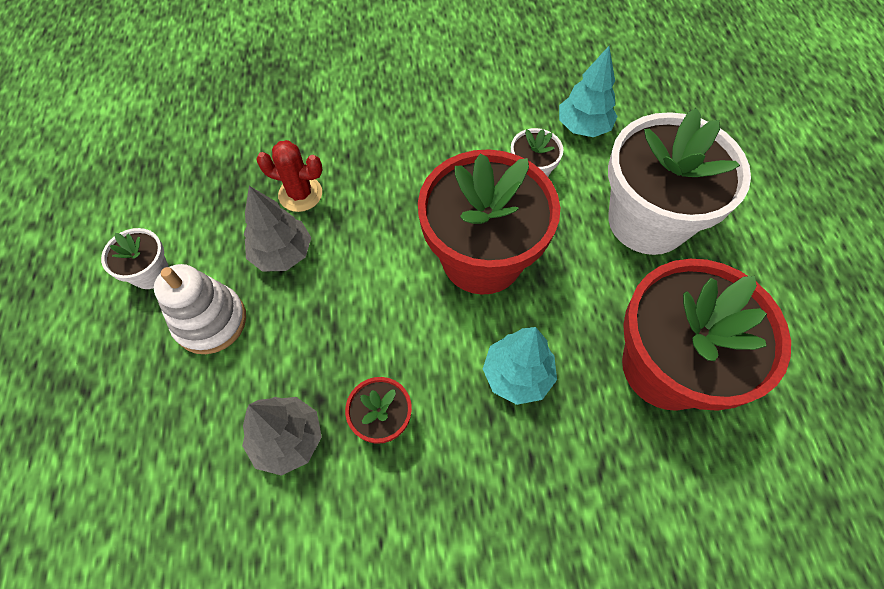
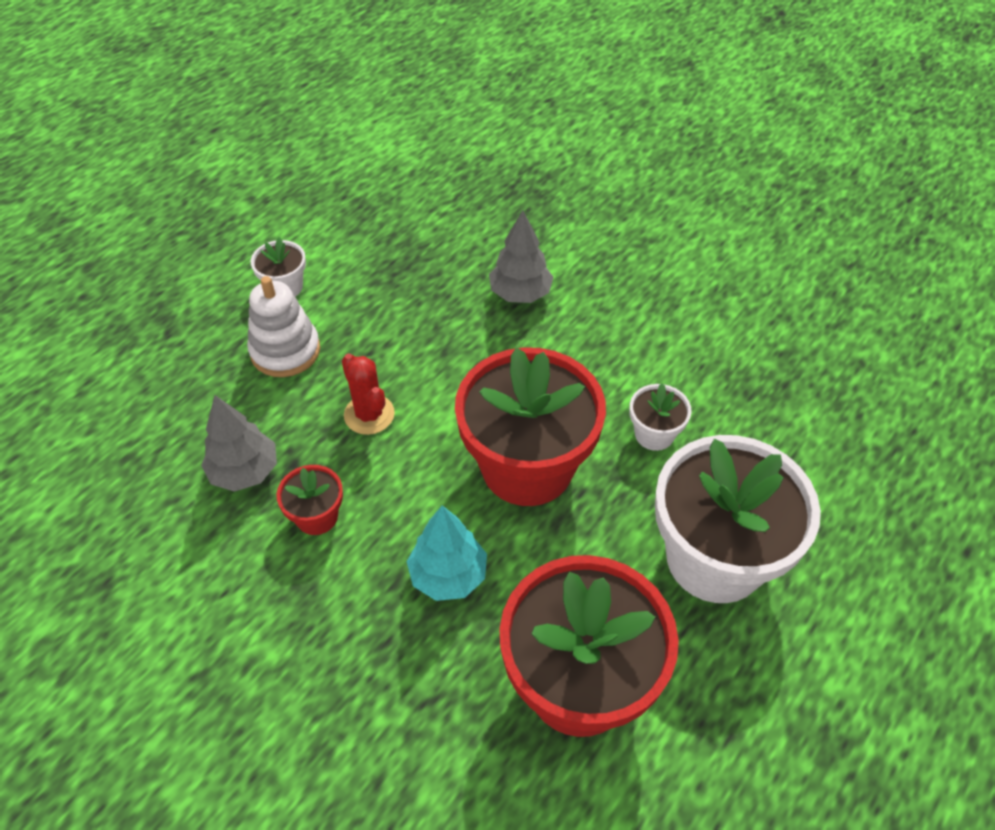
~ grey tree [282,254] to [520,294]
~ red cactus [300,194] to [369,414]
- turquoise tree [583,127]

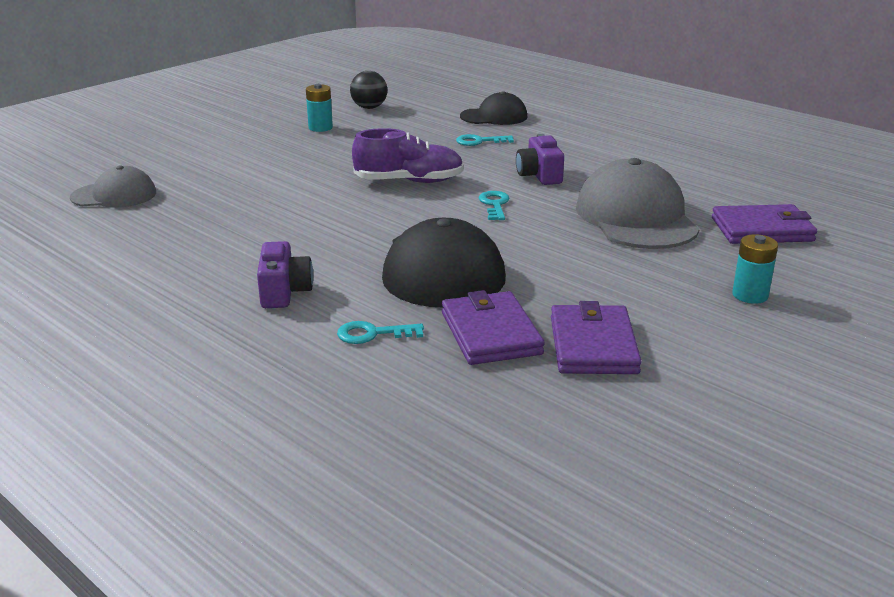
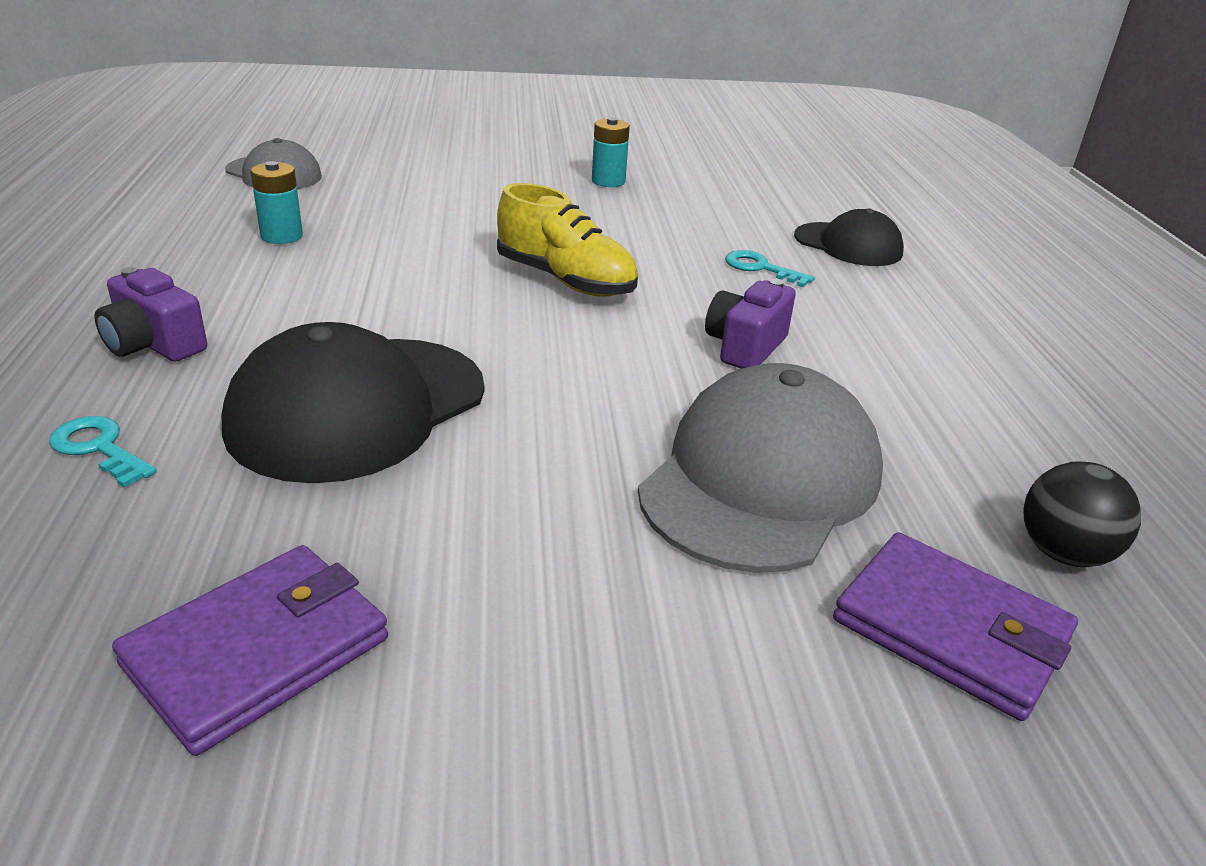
~ purple camera [284,292] = [154,344] 90 degrees clockwise
~ black ball [369,108] to [1063,553]
~ purple shoe [409,181] to yellow shoe [565,280]
- purple wallet [490,333]
- turquoise key [494,205]
~ turquoise battery [750,295] to [281,236]

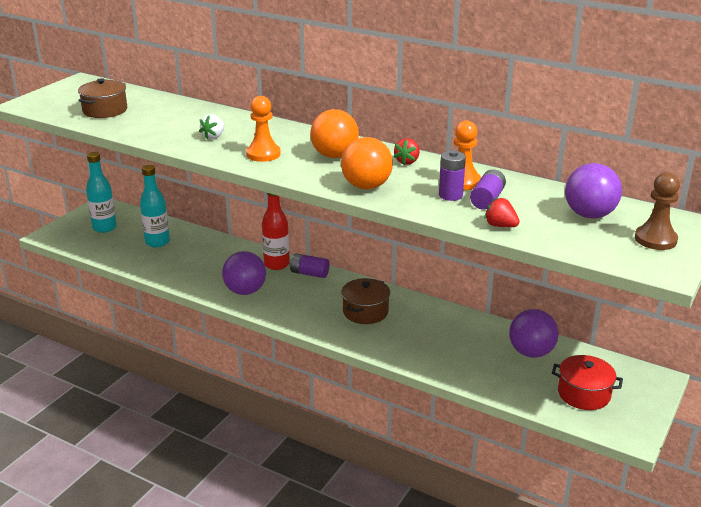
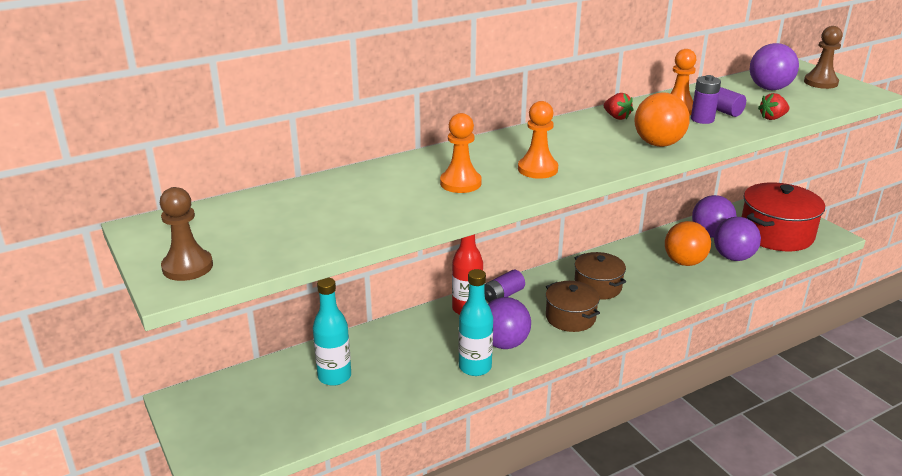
~ brown pot [105,110] to [570,317]
~ turquoise bottle [104,228] to [475,367]
~ white strawberry [213,137] to orange pawn [460,183]
~ orange ball [334,155] to [684,262]
~ red pot [584,394] = [776,234] x1.67
+ brown pawn [187,267]
+ purple ball [733,257]

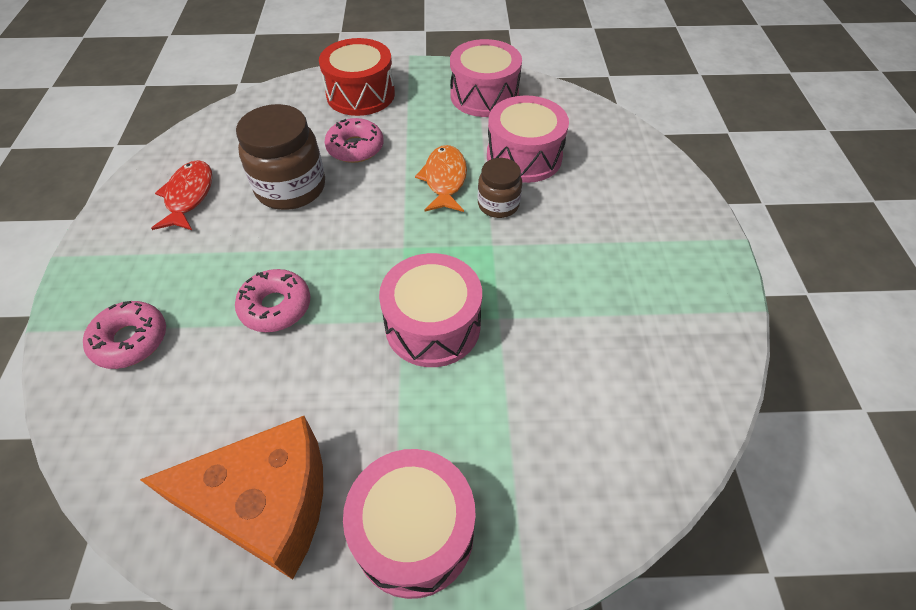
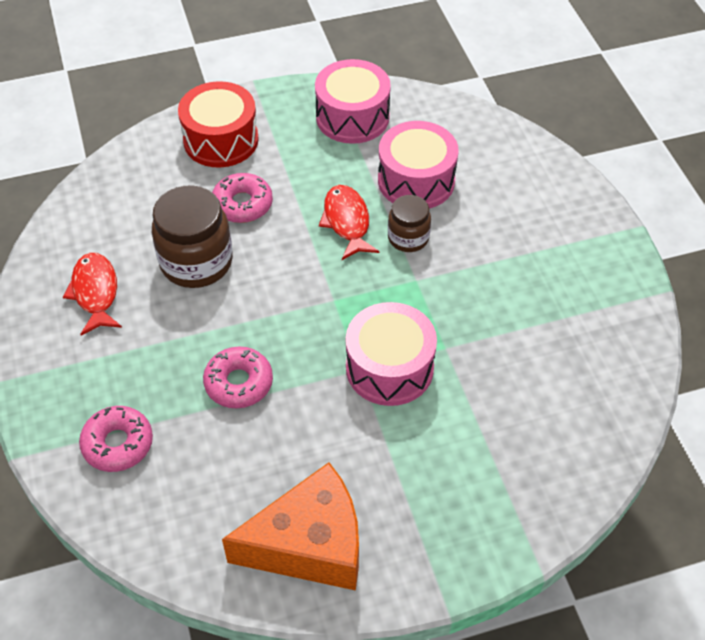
- pink drum [414,532]
~ orange fish [444,180] to red fish [347,222]

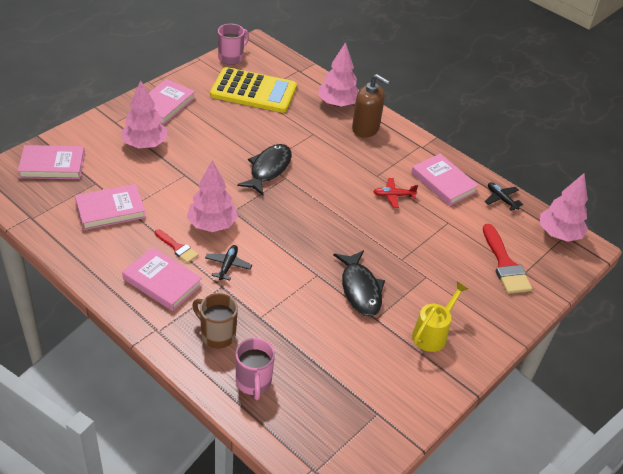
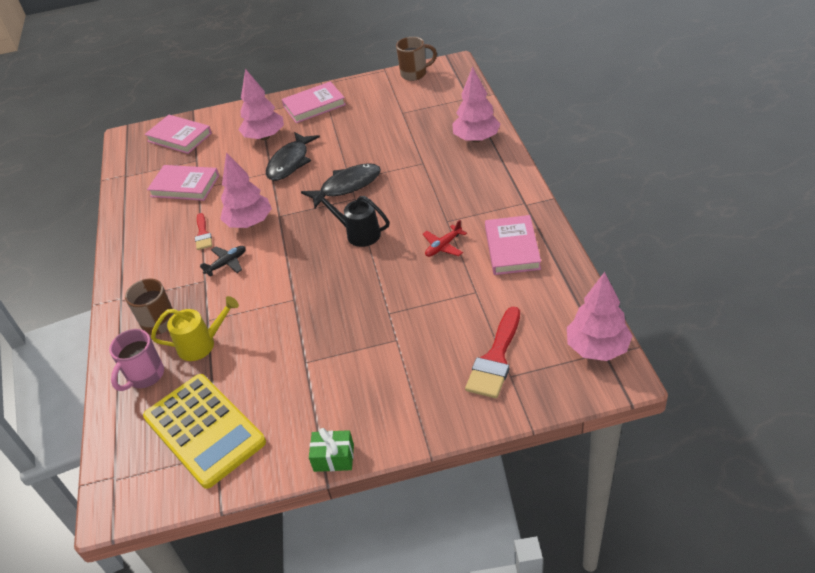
- pink book [162,282]
~ yellow calculator [253,91] to [204,430]
~ pink mug [231,58] to brown mug [414,74]
~ black fish [360,289] to [290,162]
- brown soap dispenser [365,129]
~ red plane [393,196] = [443,246] 75 degrees counterclockwise
~ yellow watering can [433,334] to [202,344]
- black plane [501,199]
+ green gift [334,458]
+ black watering can [358,233]

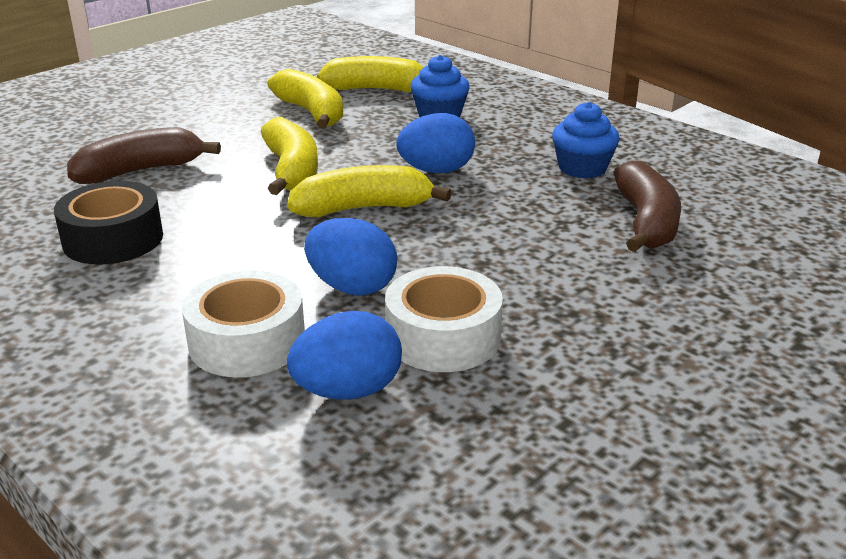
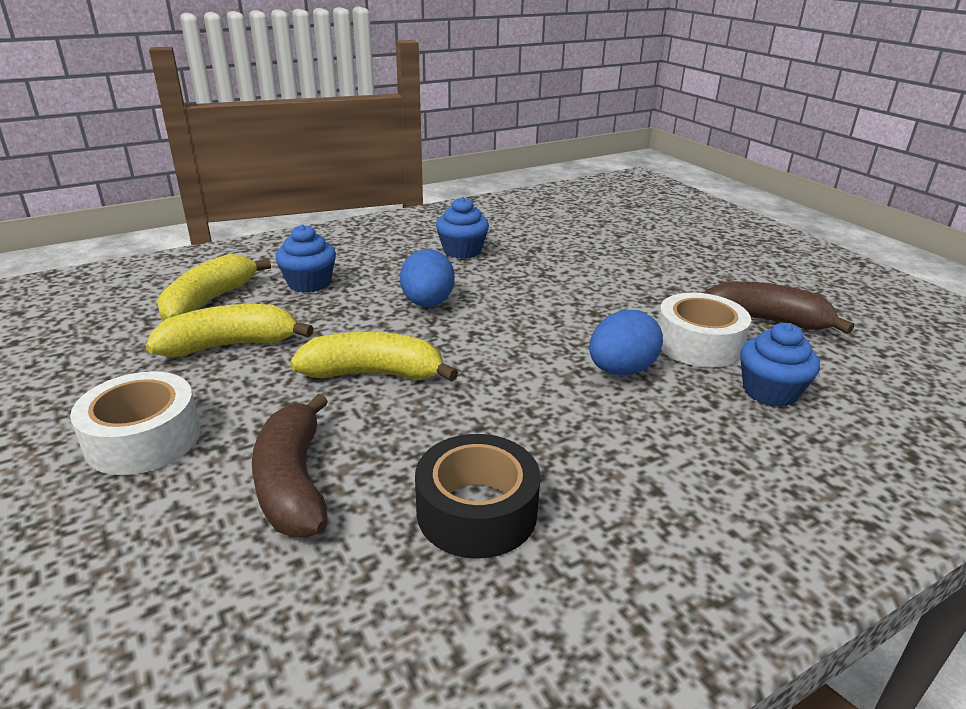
~ white tape [247,341] to [143,438]
~ blue egg [348,391] to blue cupcake [770,391]
- yellow banana [363,208]
~ brown banana [646,222] to [766,320]

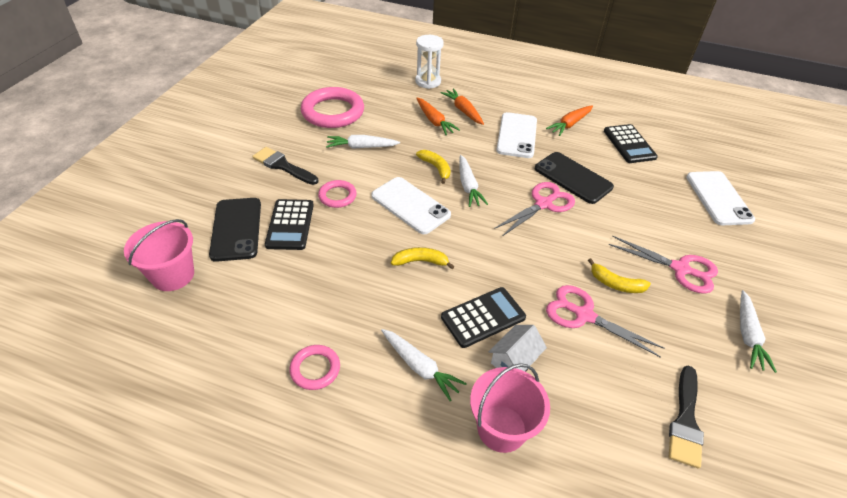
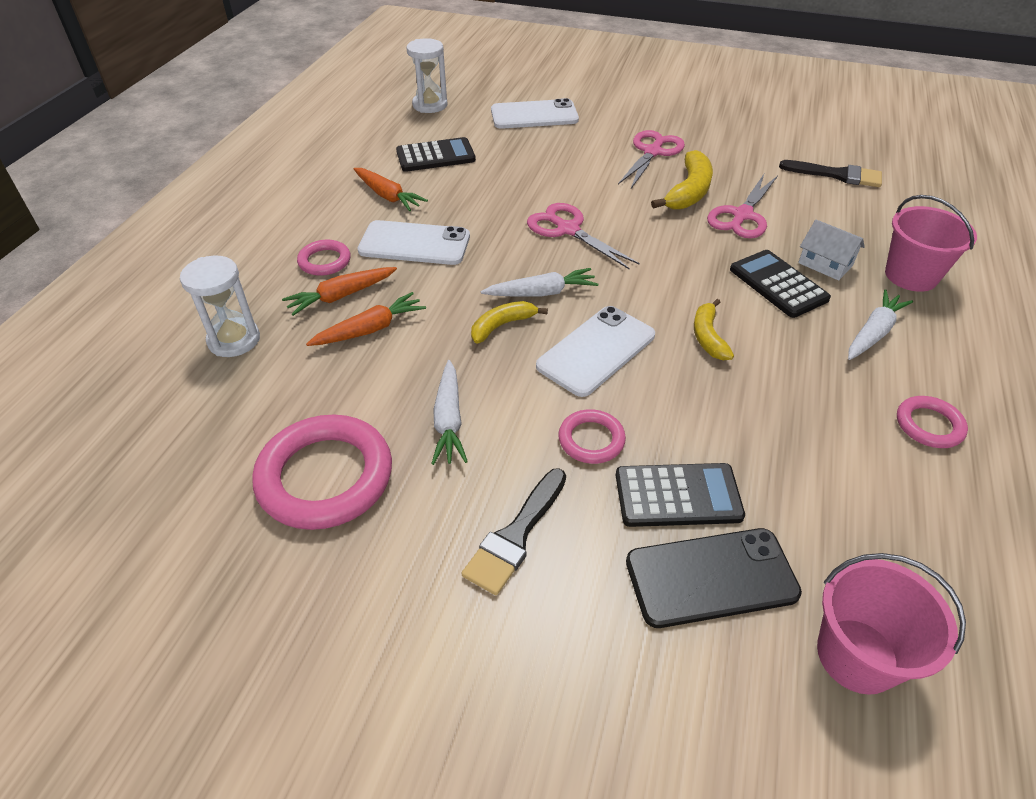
- black phone [573,178]
~ yellow banana [616,284] = [689,192] x1.57
- white carrot [748,335]
+ pink ring [324,261]
+ white hourglass [430,105]

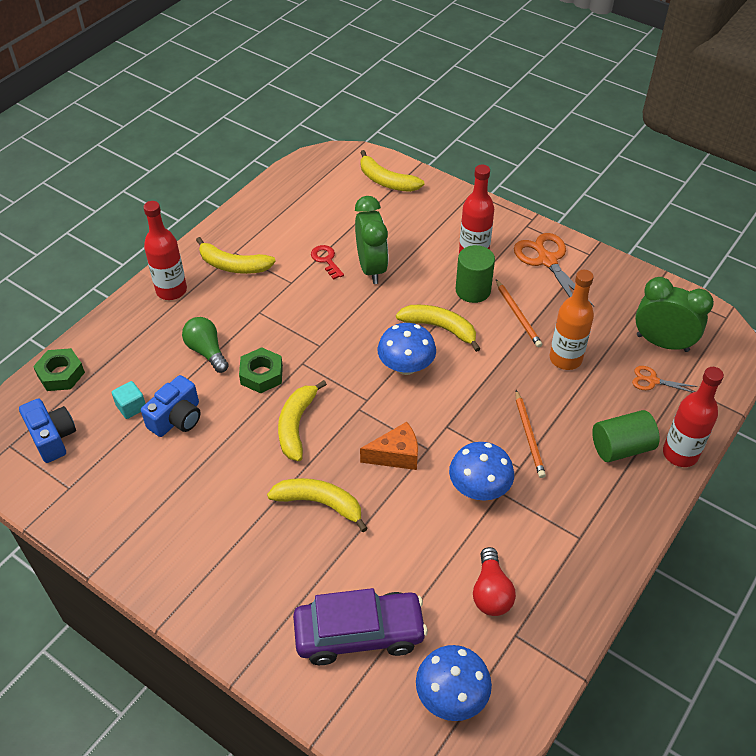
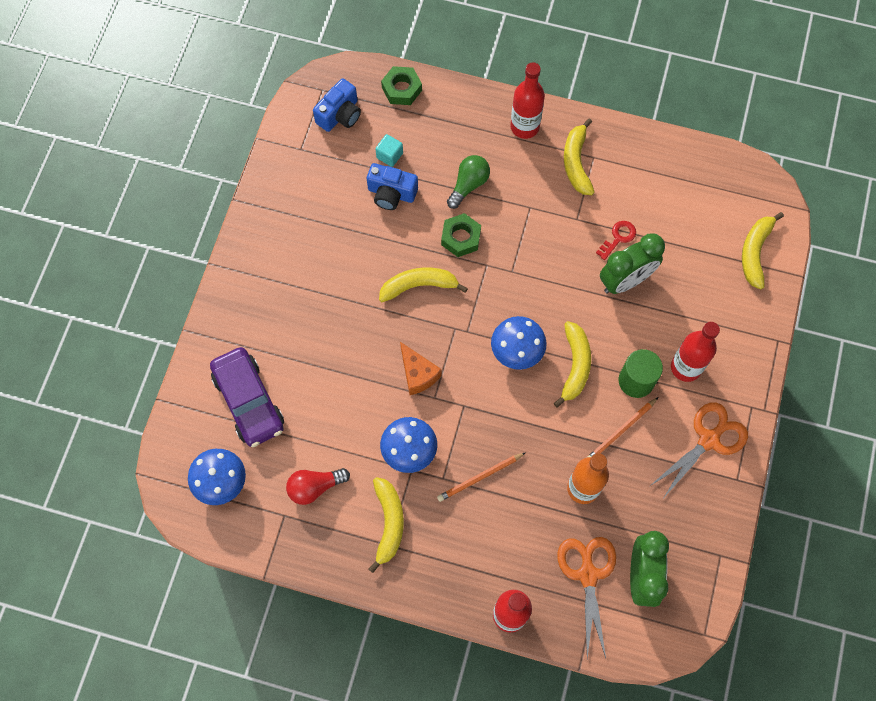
~ yellow banana [320,503] to [388,523]
- green cylinder [621,447]
~ orange scissors [652,381] = [588,575] x1.90

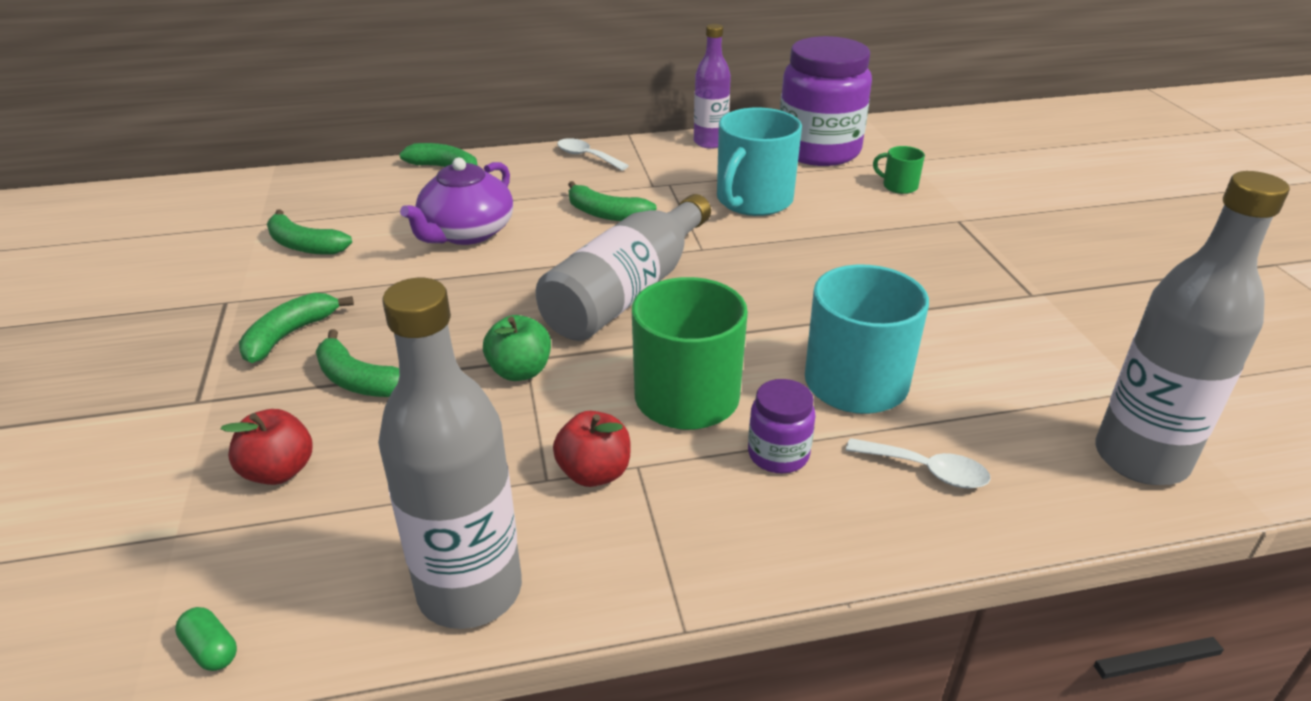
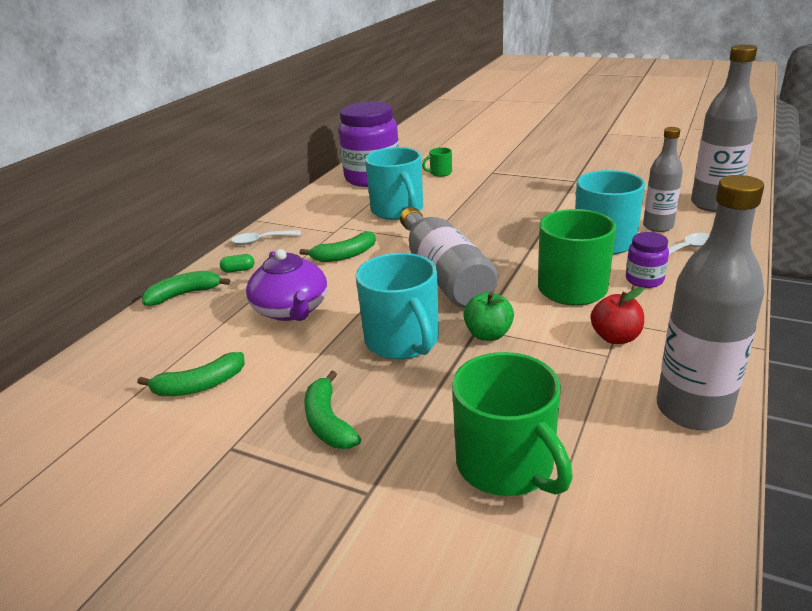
~ green capsule [211,649] to [238,270]
~ red apple [279,471] to green mug [507,465]
- green banana [359,381]
- purple bottle [710,142]
+ turquoise mug [403,341]
+ grey bottle [658,226]

